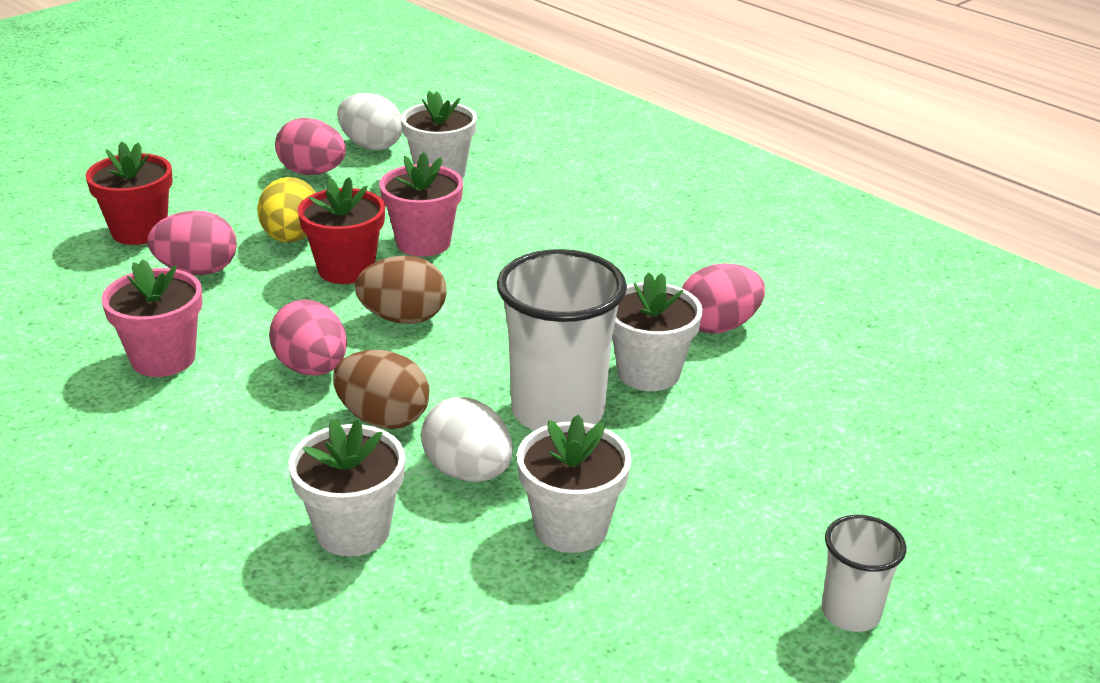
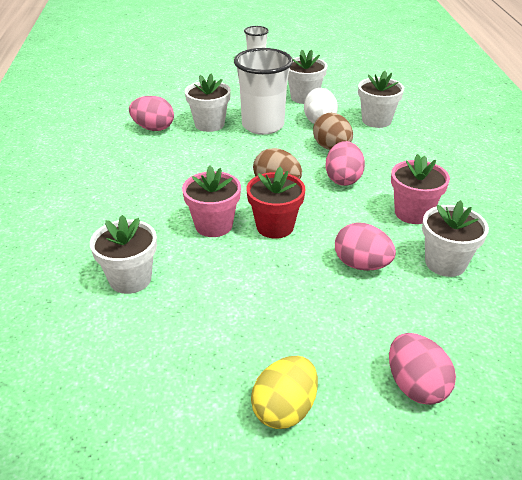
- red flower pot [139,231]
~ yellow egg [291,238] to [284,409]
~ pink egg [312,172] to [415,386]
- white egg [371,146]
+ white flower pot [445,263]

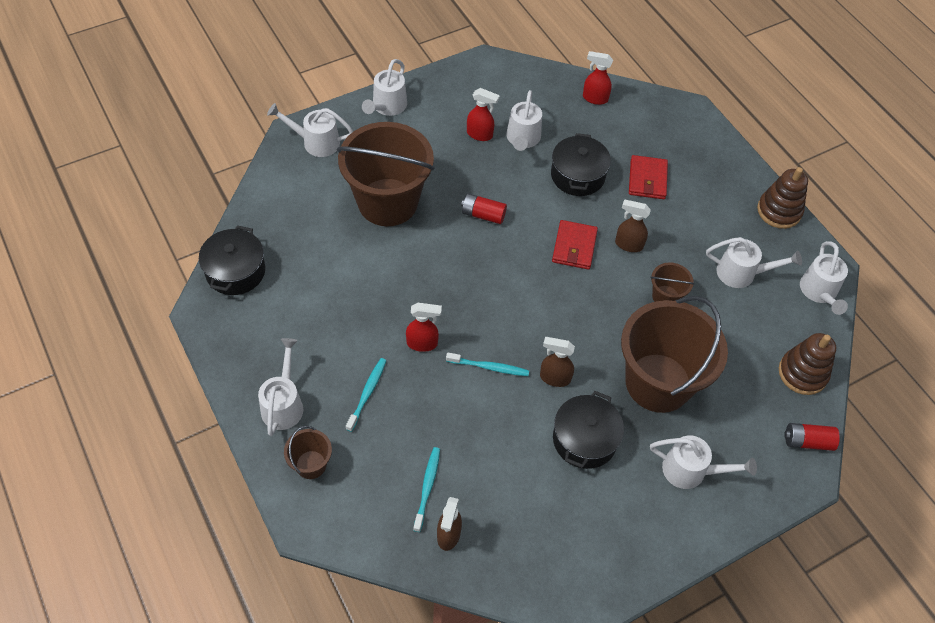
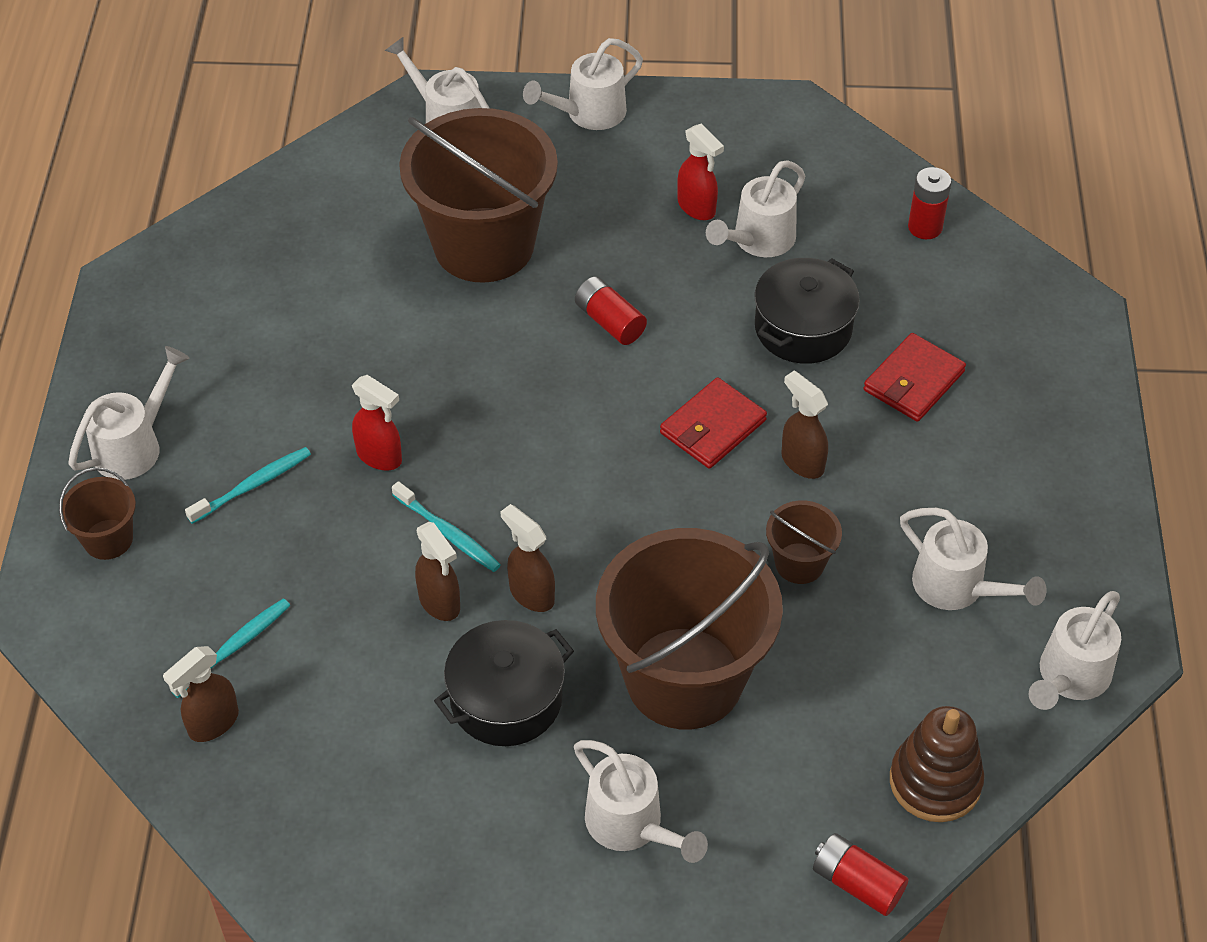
- black pot [235,271]
~ red spray bottle [594,98] to red battery [925,227]
- brown stacking toy [779,211]
+ brown spray bottle [440,603]

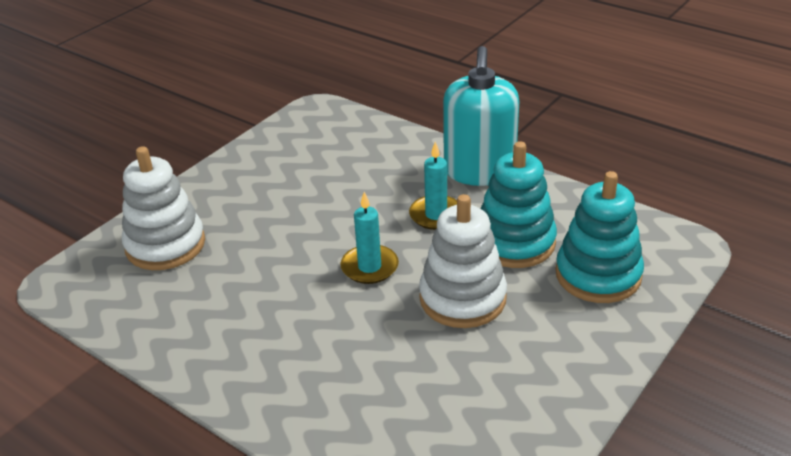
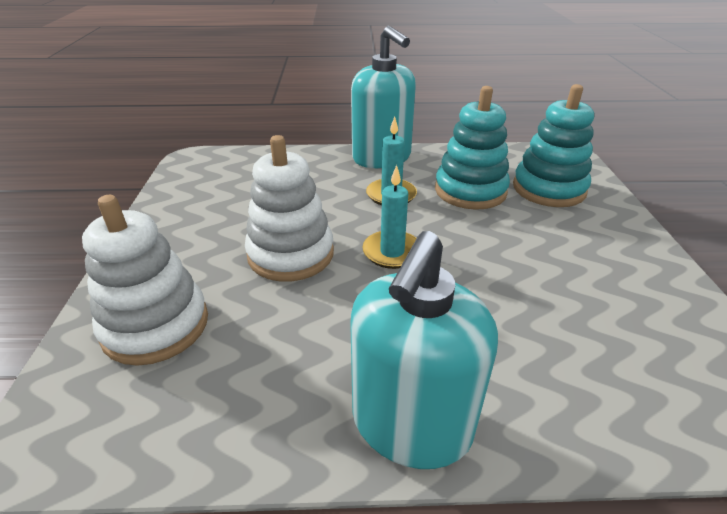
~ white stacking toy [462,298] to [291,254]
+ turquoise soap dispenser [411,424]

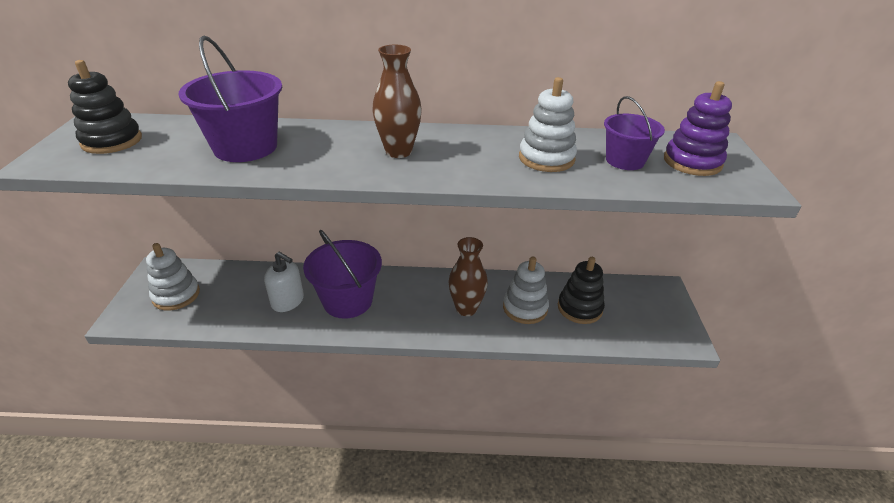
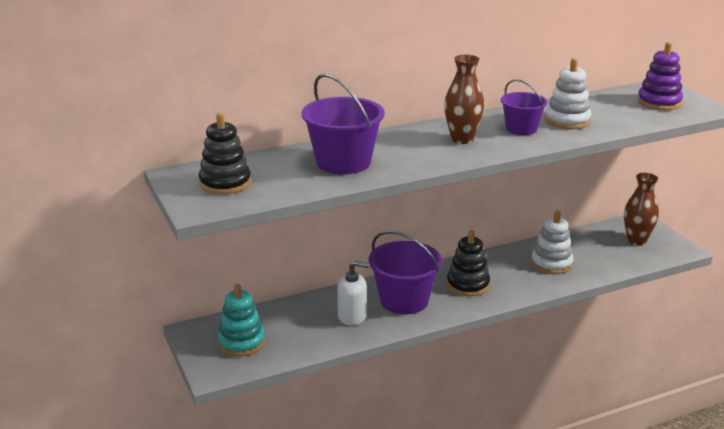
~ white stacking toy [176,295] to turquoise stacking toy [241,342]
~ brown vase [466,308] to [636,241]
~ black stacking toy [579,308] to [468,285]
~ purple bucket [625,160] to [521,129]

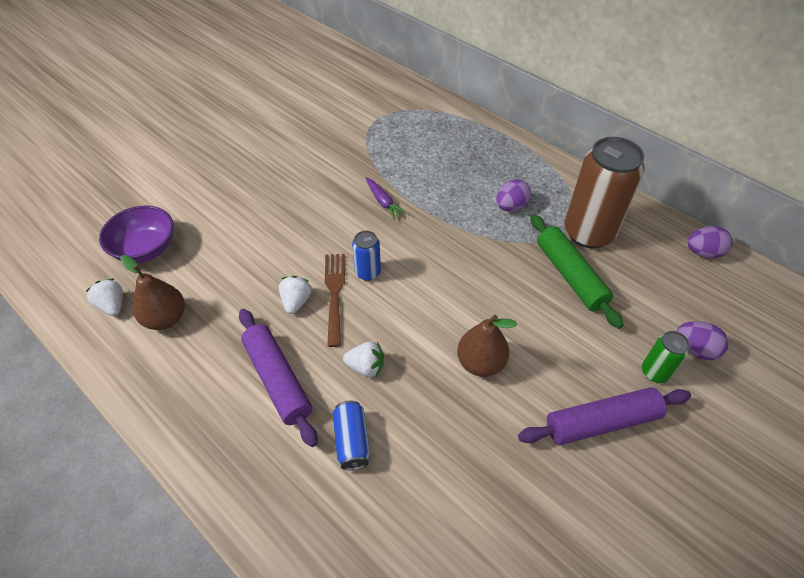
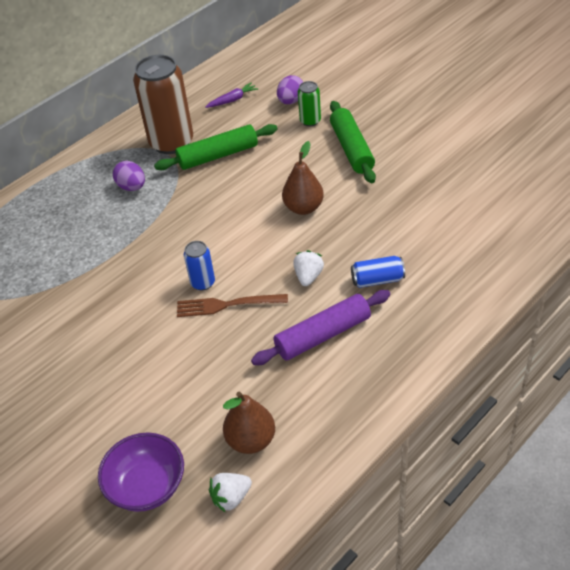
- white strawberry [296,302]
~ purple carrot [383,202] to [232,100]
~ purple rolling pin [602,422] to green rolling pin [352,149]
- purple egg [703,253]

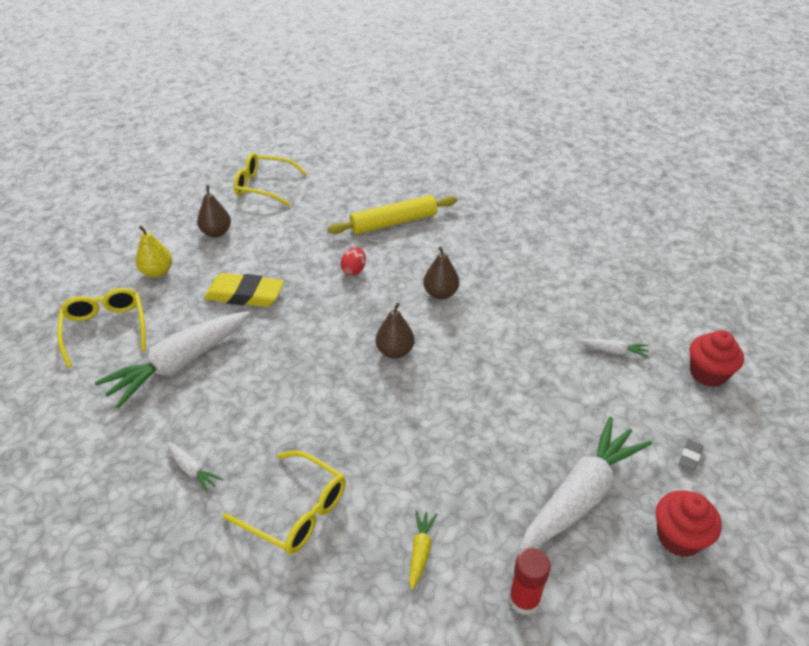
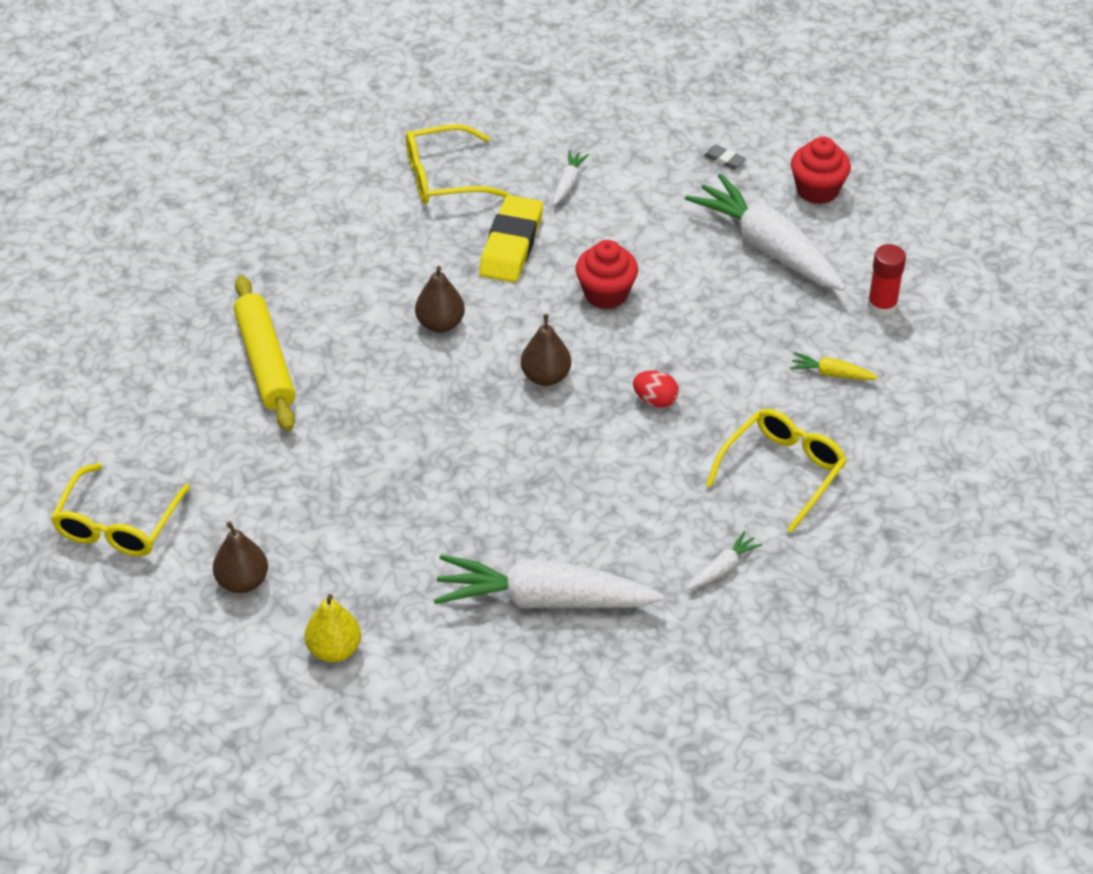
~ yellow glasses [105,329] to [444,177]
~ white carrot [179,364] = [544,599] 135 degrees clockwise
~ yellow eraser [245,295] to [511,245]
~ red egg [354,270] to [655,400]
~ red cupcake [708,373] to [606,294]

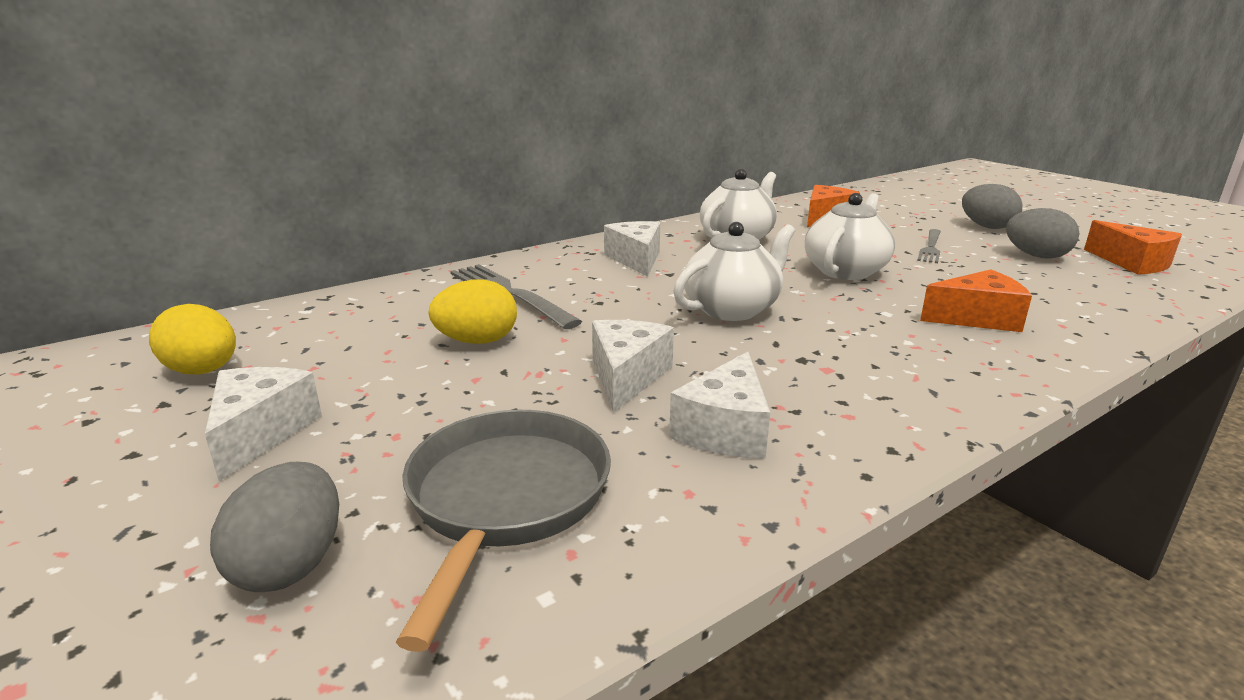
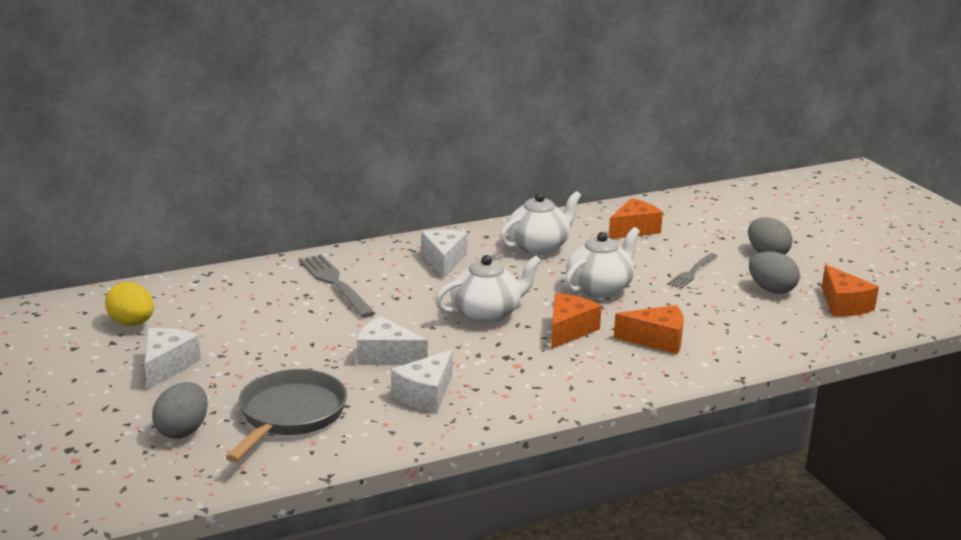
- yellow egg [477,341]
~ white cheese [627,377] = [386,356] 90 degrees counterclockwise
+ orange cheese [569,330]

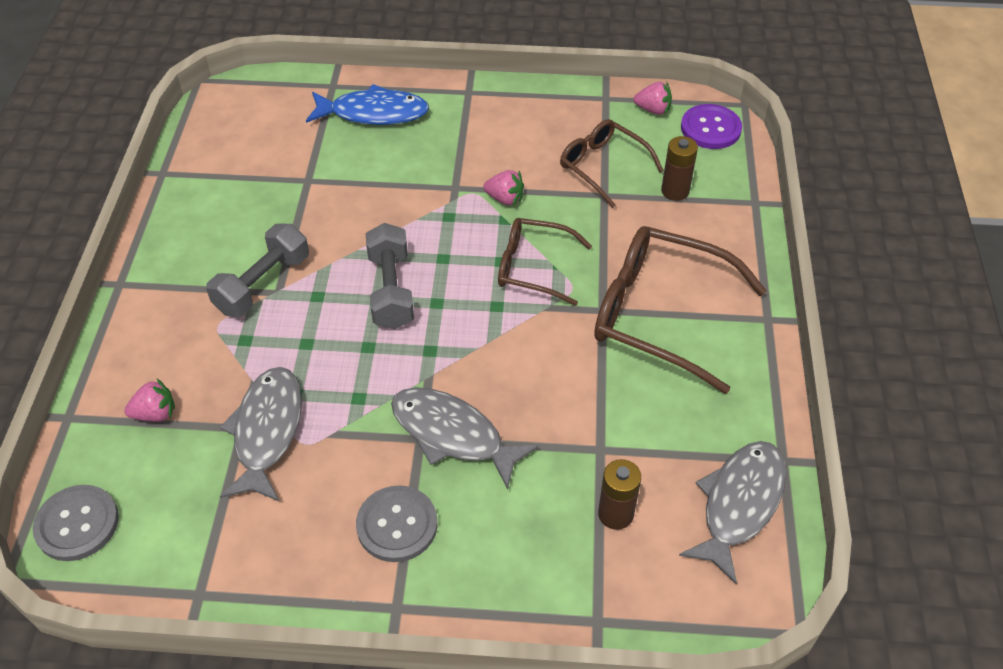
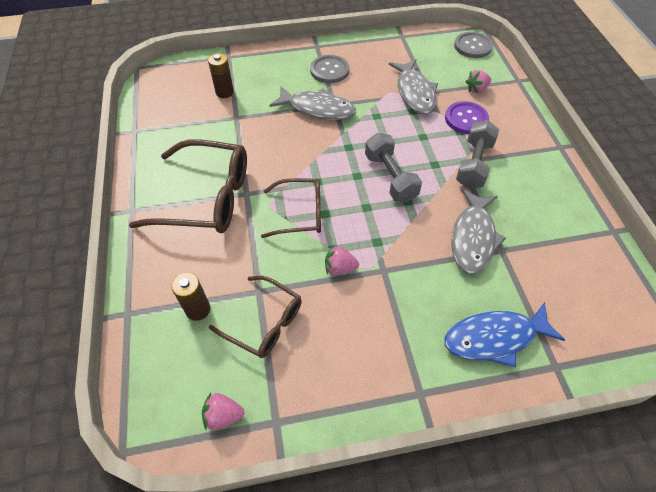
~ grey fish [739,504] to [473,238]
~ purple button [710,128] to [466,119]

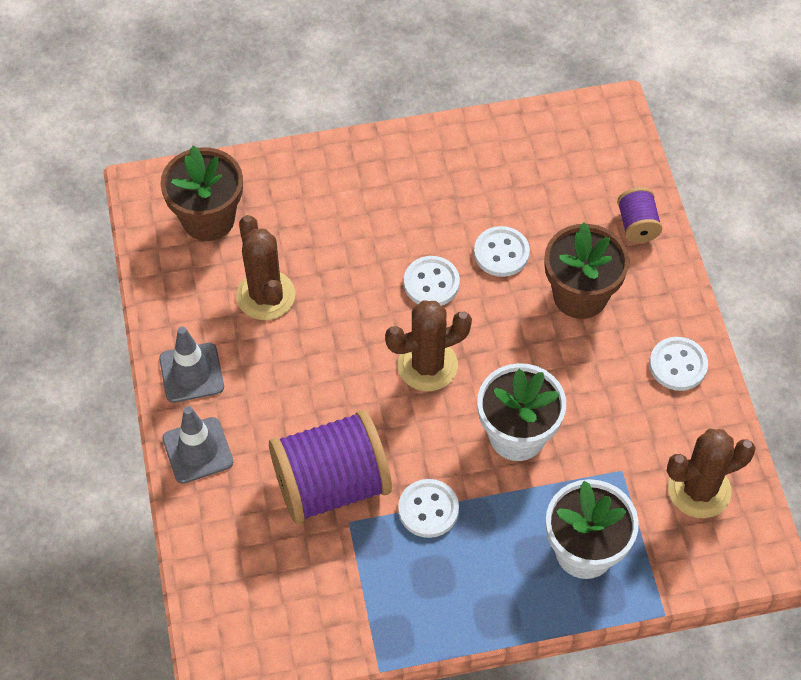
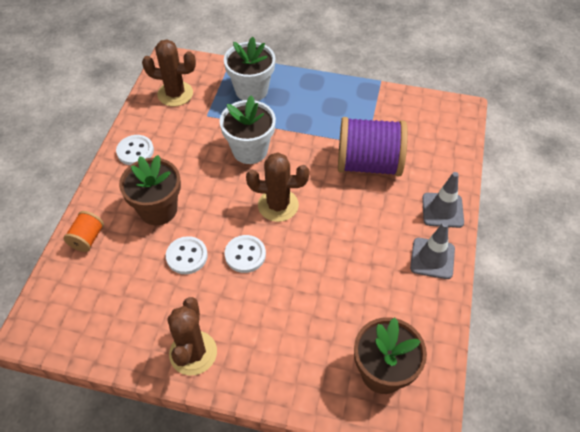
~ brown cactus [265,295] to [193,353]
- white button [428,509]
~ purple spool [637,225] to orange spool [87,238]

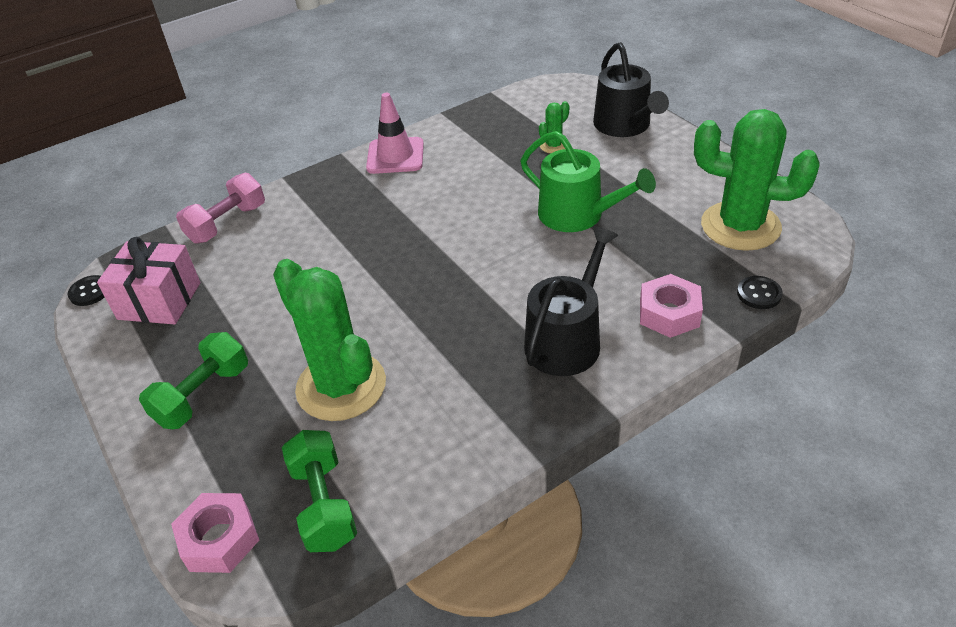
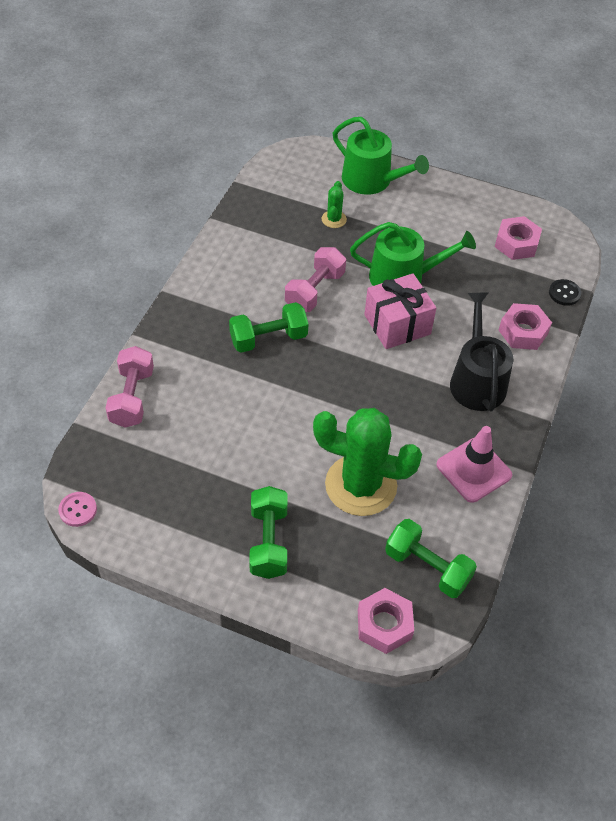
~ black button [90,292] to pink button [78,510]
~ pink gift [159,301] to [397,324]
~ pink traffic cone [395,156] to [473,470]
~ black watering can [625,126] to green watering can [372,180]
~ green cactus [740,226] to pink nut [516,243]
+ green dumbbell [268,338]
+ pink dumbbell [315,291]

